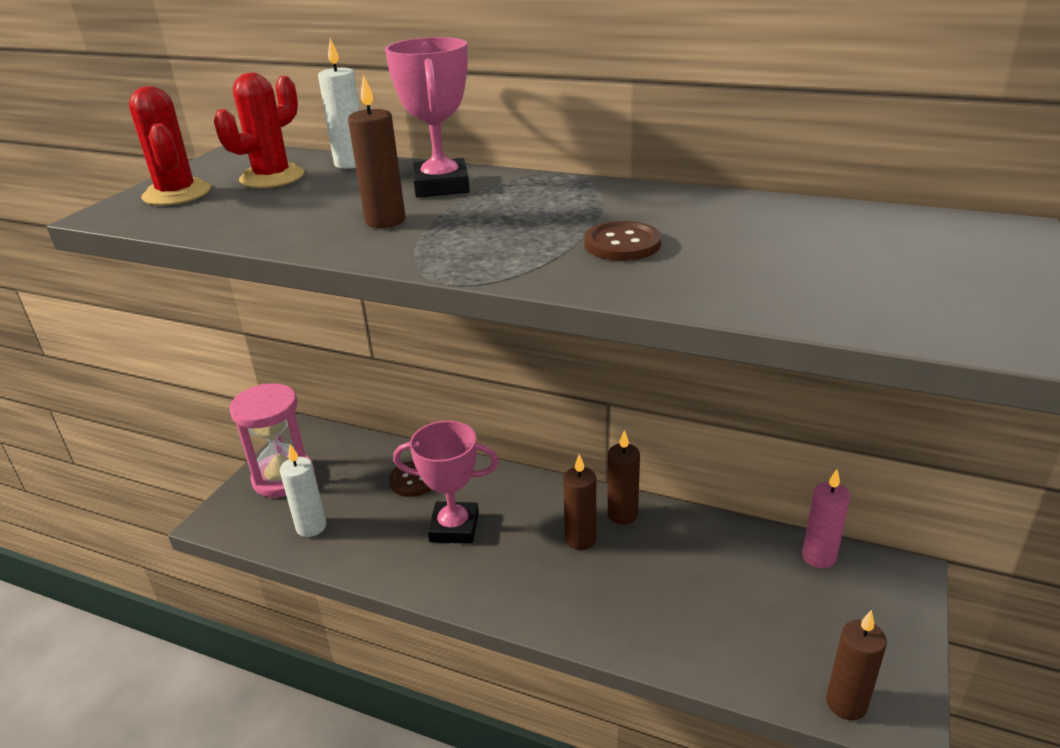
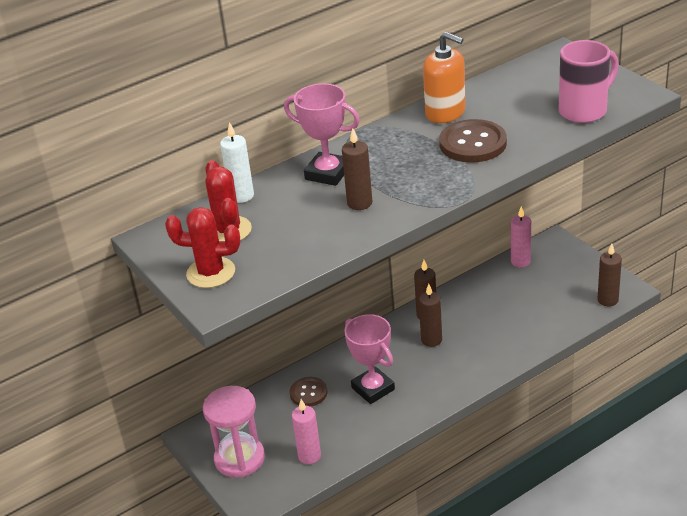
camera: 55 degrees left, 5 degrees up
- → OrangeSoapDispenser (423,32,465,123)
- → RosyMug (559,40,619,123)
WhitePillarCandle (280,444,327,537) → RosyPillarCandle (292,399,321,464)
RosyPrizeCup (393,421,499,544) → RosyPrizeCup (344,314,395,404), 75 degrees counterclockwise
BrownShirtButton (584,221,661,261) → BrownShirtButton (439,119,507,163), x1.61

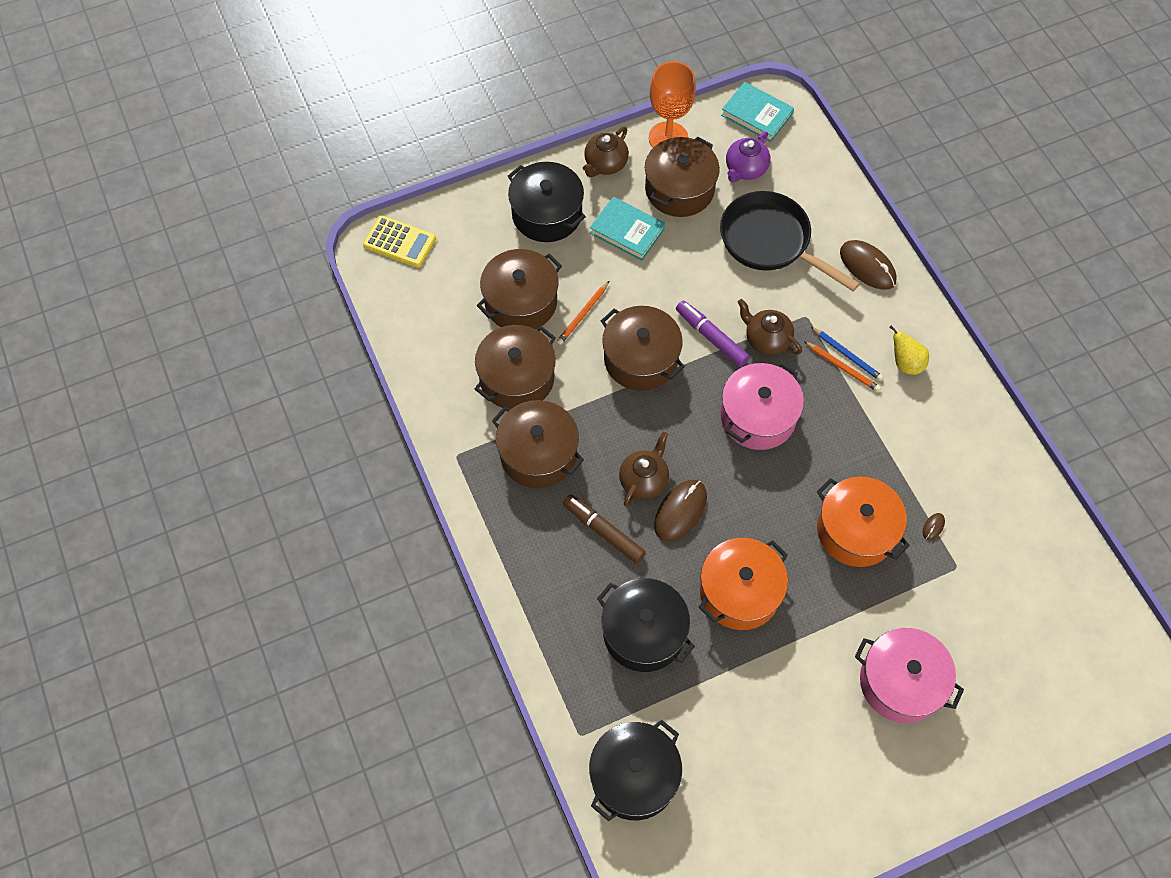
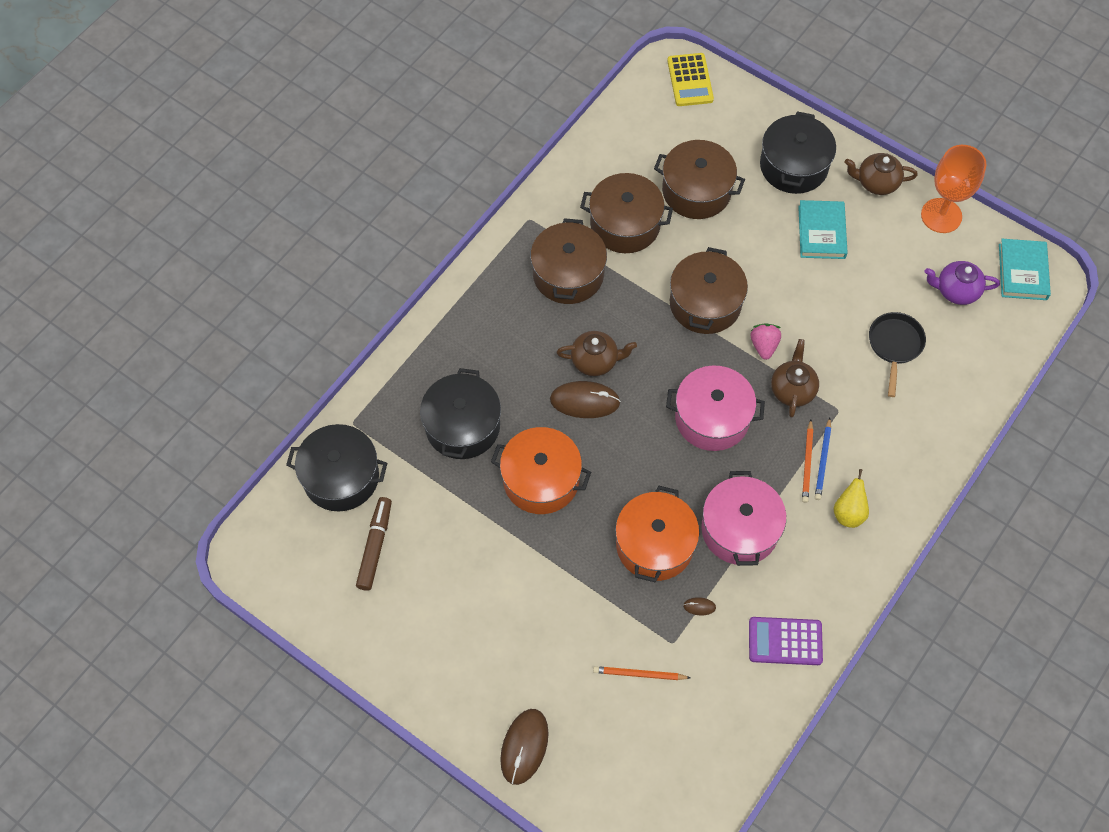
camera: 60 degrees right, 0 degrees up
BrownStockpot (645,137,720,217) → -
- → PurpleAddingMachine (749,617,823,665)
OrangePencil (557,281,609,345) → OrangePencil (593,666,691,680), move
BrownMarker (563,494,646,564) → BrownMarker (356,497,392,591), move
BrownMouse (840,240,897,290) → BrownMouse (500,709,549,785), move
RosyStockpot (855,628,964,723) → RosyStockpot (701,471,786,566), move
PurpleMarker (676,301,750,367) → RosyBerry (751,323,781,360)
JetBlackPan (720,191,860,291) → JetBlackPan (869,312,926,397), x0.61

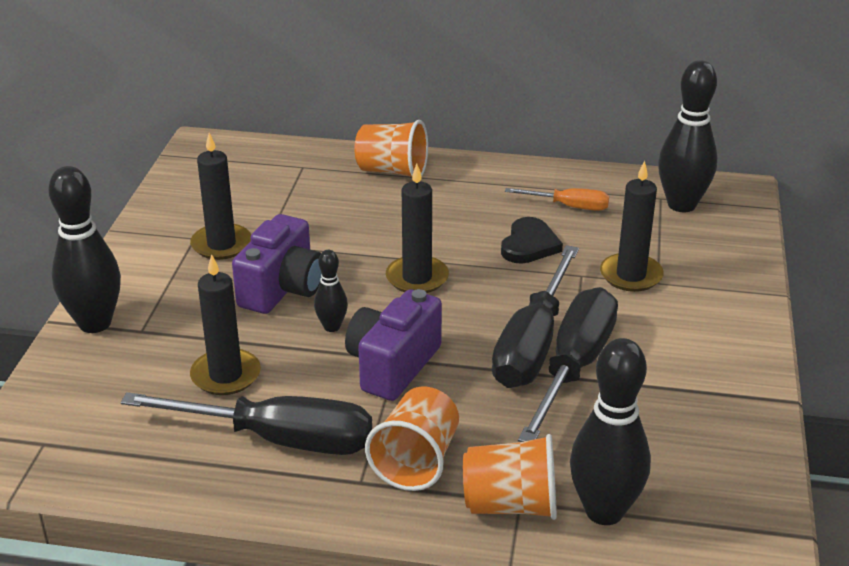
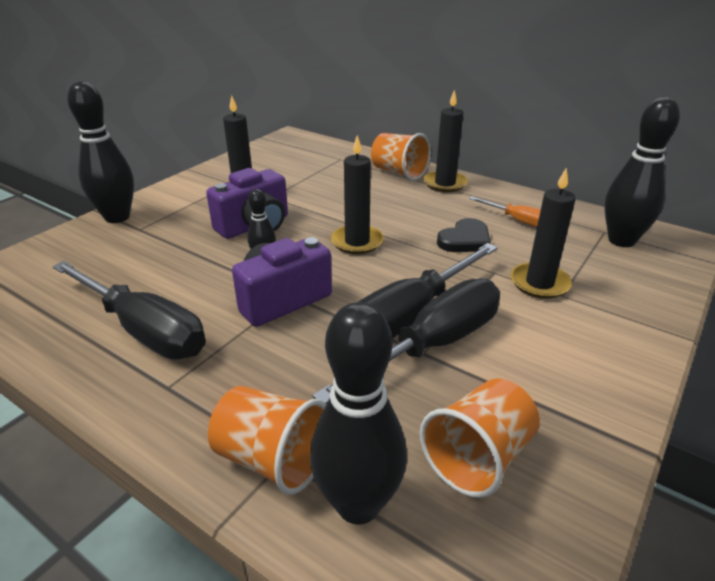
camera: 25 degrees right, 0 degrees up
JetBlackPillarCandle (190,254,261,395) → JetBlackPillarCandle (423,90,468,192), move
OrangeCup (365,387,459,491) → OrangeCup (420,378,540,498), move

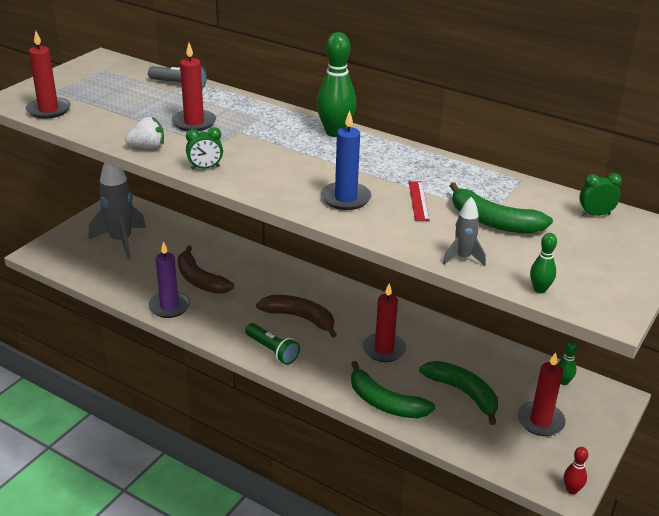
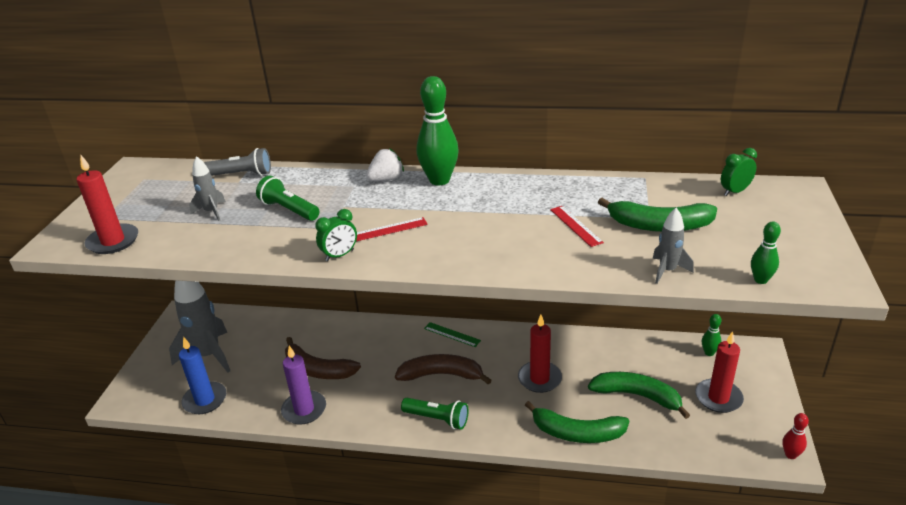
camera: 20 degrees left, 0 degrees up
- → AshGreyRocket (189,156,226,221)
- → CrimsonMeasuringStick (356,217,428,241)
- → LeafGreenMeasuringStick (424,322,481,347)
WhiteBerry (125,117,164,149) → WhiteBerry (366,148,404,181), move
RoyalBluePillarCandle (321,110,371,210) → RoyalBluePillarCandle (179,337,226,414), move
CrimsonPillarCandle (172,43,216,131) → LeafGreenTorch (256,176,319,221)

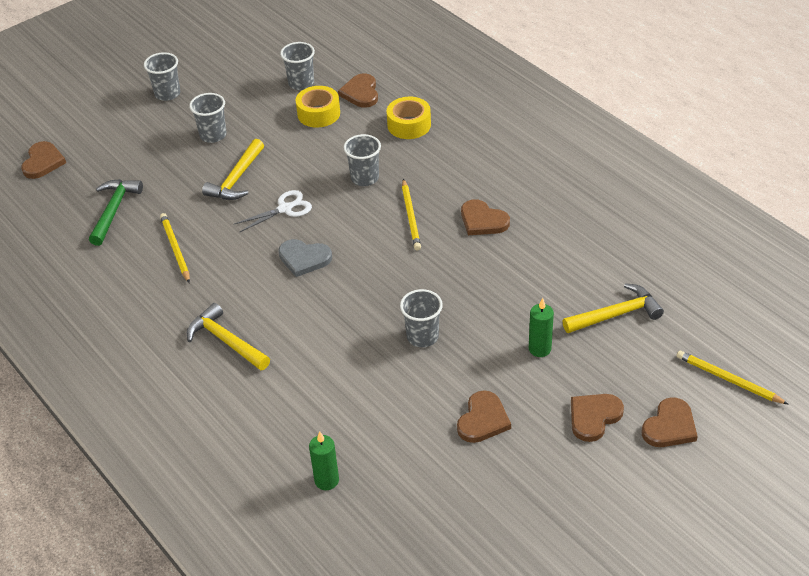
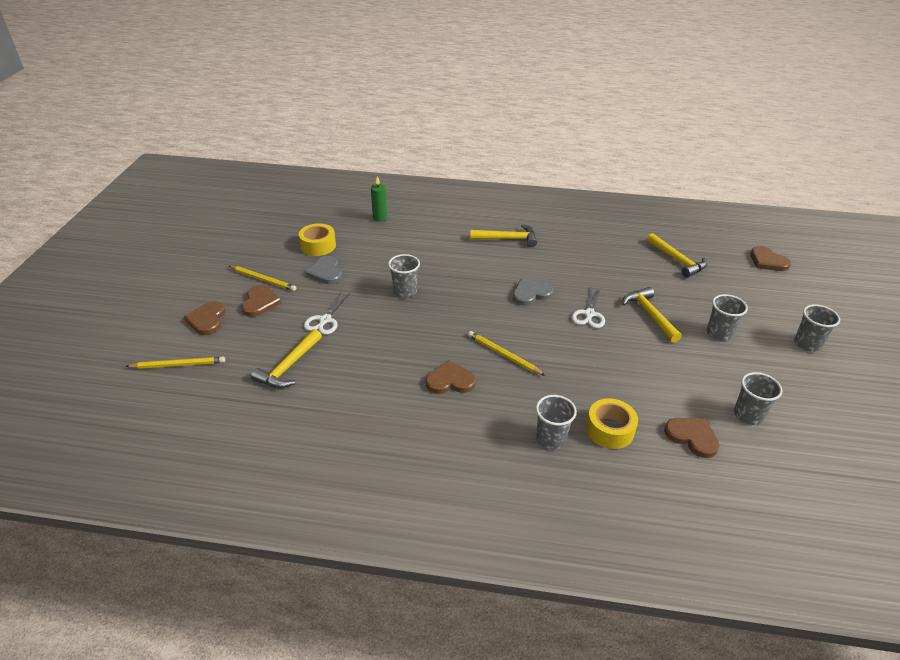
camera: 135 degrees right, 5 degrees down
GoldenPencil (160,213,190,283) → GoldenPencil (229,266,297,291), move
GoldenTape (296,86,340,127) → GoldenTape (299,223,336,256), move
AshGreyCup (344,134,381,186) → AshGreyCup (536,395,577,450), move
LeafGreenPillarCandle (529,298,554,357) → WhiteScissors (304,292,350,335)
LeafGreenHammer (89,179,143,246) → GoldenHammer (647,233,707,278)
BrownHeartShape (457,390,511,443) → AshGreyHeartShape (306,256,342,284)

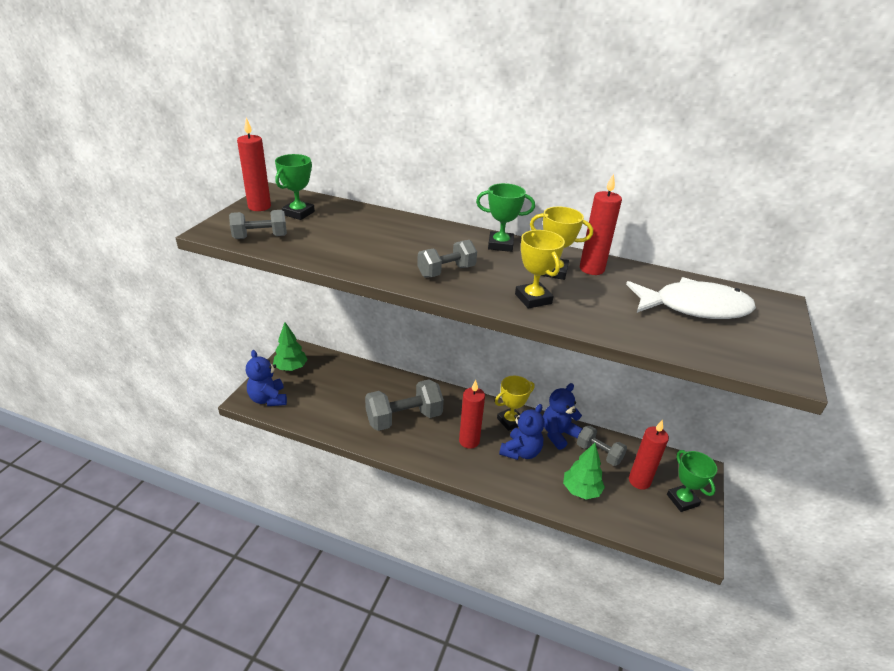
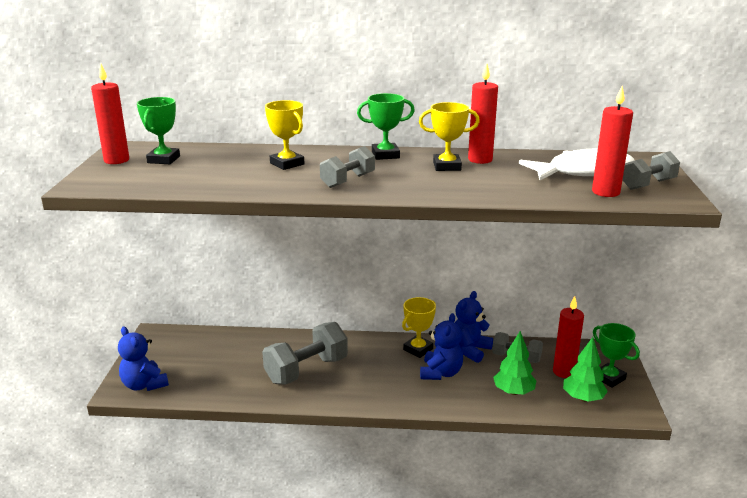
camera: 15 degrees left, 10 degrees down
AshGreyDumbbell (229,210,287,239) → AshGreyDumbbell (623,151,680,190), move
LeafGreenTree (273,322,308,371) → LeafGreenTree (563,337,608,402), move
CrimsonPillarCandle (459,380,485,449) → CrimsonPillarCandle (592,86,633,197), move
GoldenPrizeCup (515,230,565,309) → GoldenPrizeCup (265,100,305,170), move

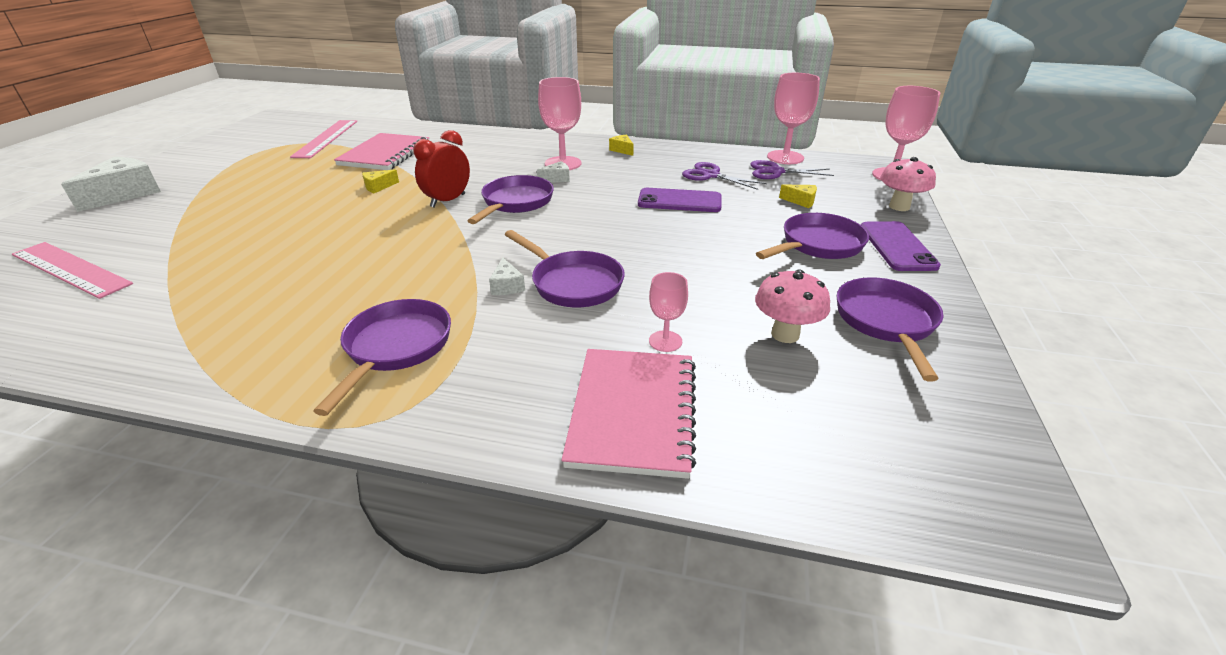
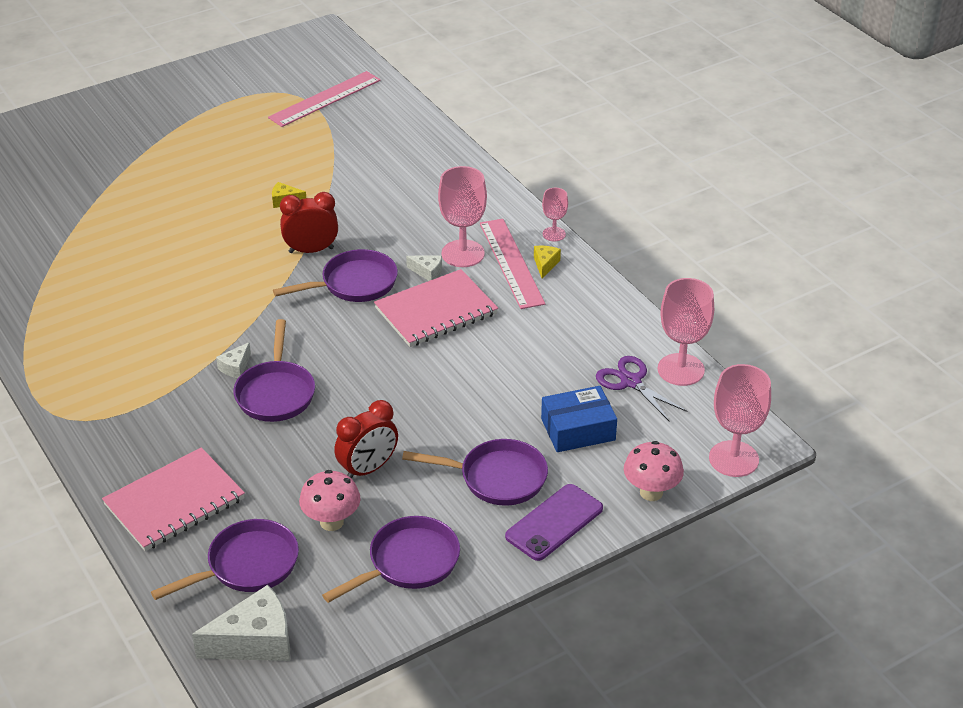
camera: 45 degrees right, 5 degrees up
PurpleSmartphone (638,188,722,212) → -
PurpleScissors (682,162,767,190) → -
- → CrimsonClock (334,400,398,479)
RosyMeasuringStick (12,242,133,299) → RosyMeasuringStick (480,219,545,309), move
WhiteCheese (61,157,161,212) → WhiteCheese (192,585,290,661), move
PurplePan (313,299,451,416) → PurplePan (151,519,299,600), move
RosyNotepad (334,133,430,170) → RosyNotepad (374,269,498,347), move
RosyGoblet (649,272,688,352) → RosyGoblet (542,188,568,241), move
GoldenCheese (779,185,817,208) → RoyalBlueBox (541,386,617,452)

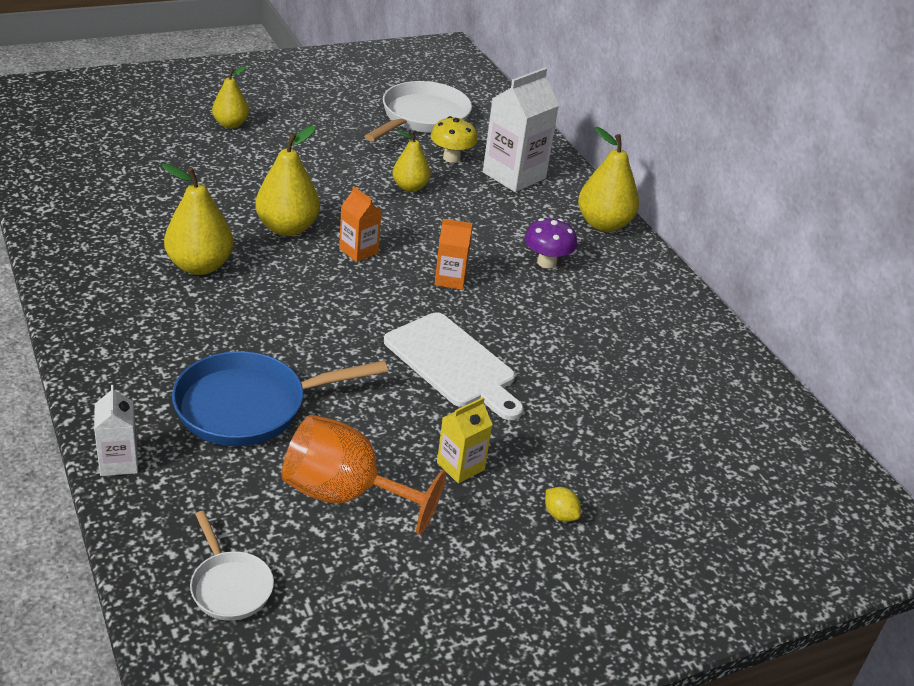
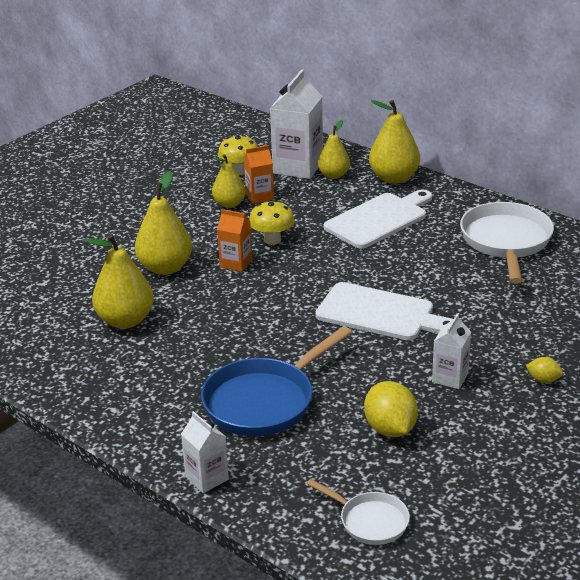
camera: 20 degrees left, 5 degrees down
- → GoldenMushroom (249,200,295,245)
GoldenToyPear (212,66,249,129) → GoldenToyPear (318,120,350,179), move
WhitePan (365,81,472,142) → WhitePan (460,202,554,284), move
OrangeMilkCarton (434,219,472,290) → OrangeMilkCarton (244,145,274,204), move
OrangeGoblet (281,415,446,535) → GoldenToyLemon (364,381,418,437)
PurpleMushroom (525,218,577,269) → WhiteCuttingBoard (324,189,432,249)
GoldenMilkCarton (437,397,493,483) → WhiteMilkCarton (432,313,471,389)

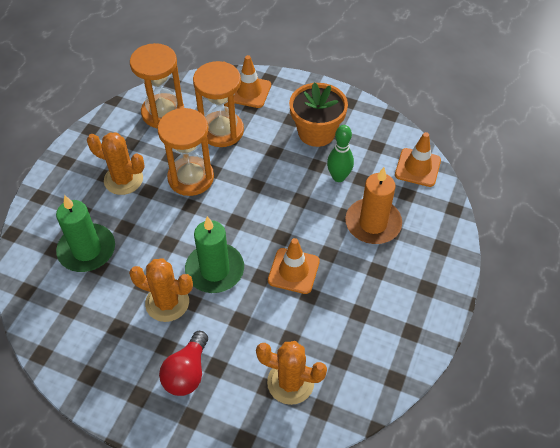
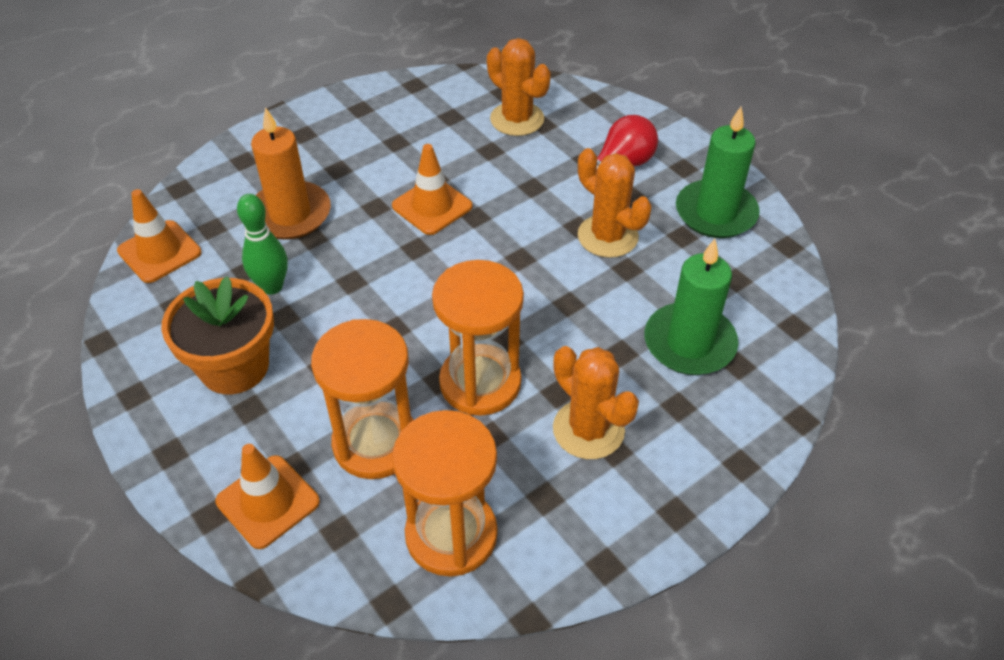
camera: 150 degrees left, 5 degrees down
LeafGreenPillarCandle (185,216,244,293) → LeafGreenPillarCandle (676,107,760,238), move

